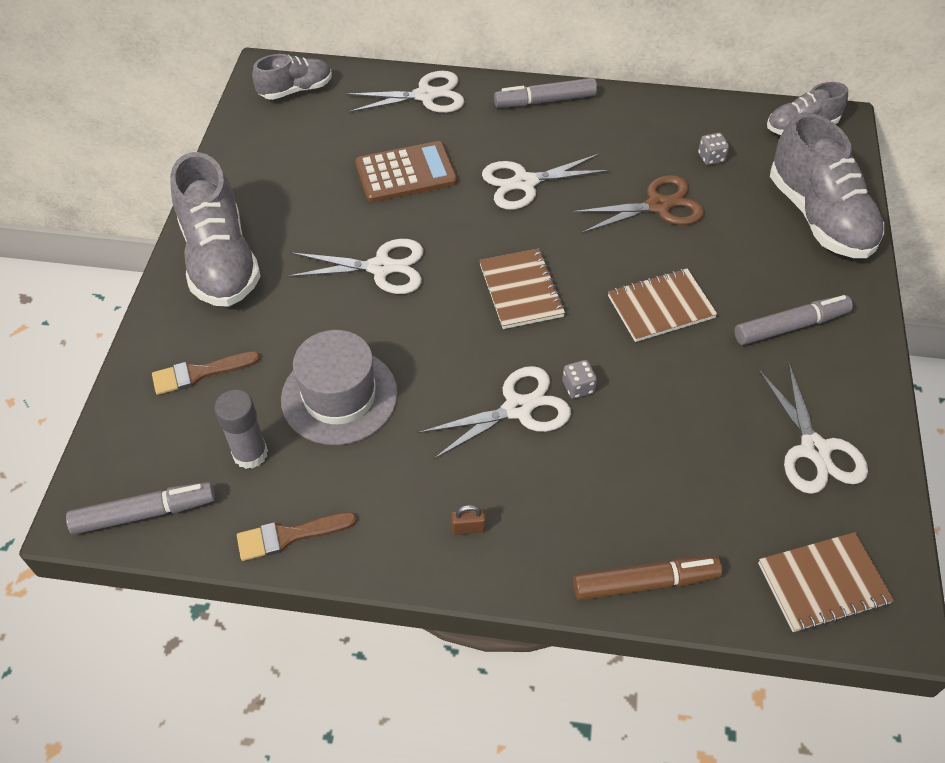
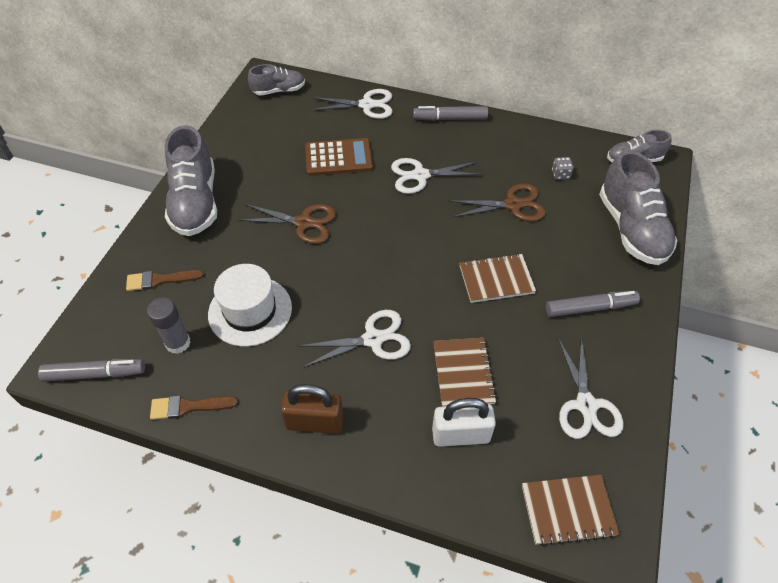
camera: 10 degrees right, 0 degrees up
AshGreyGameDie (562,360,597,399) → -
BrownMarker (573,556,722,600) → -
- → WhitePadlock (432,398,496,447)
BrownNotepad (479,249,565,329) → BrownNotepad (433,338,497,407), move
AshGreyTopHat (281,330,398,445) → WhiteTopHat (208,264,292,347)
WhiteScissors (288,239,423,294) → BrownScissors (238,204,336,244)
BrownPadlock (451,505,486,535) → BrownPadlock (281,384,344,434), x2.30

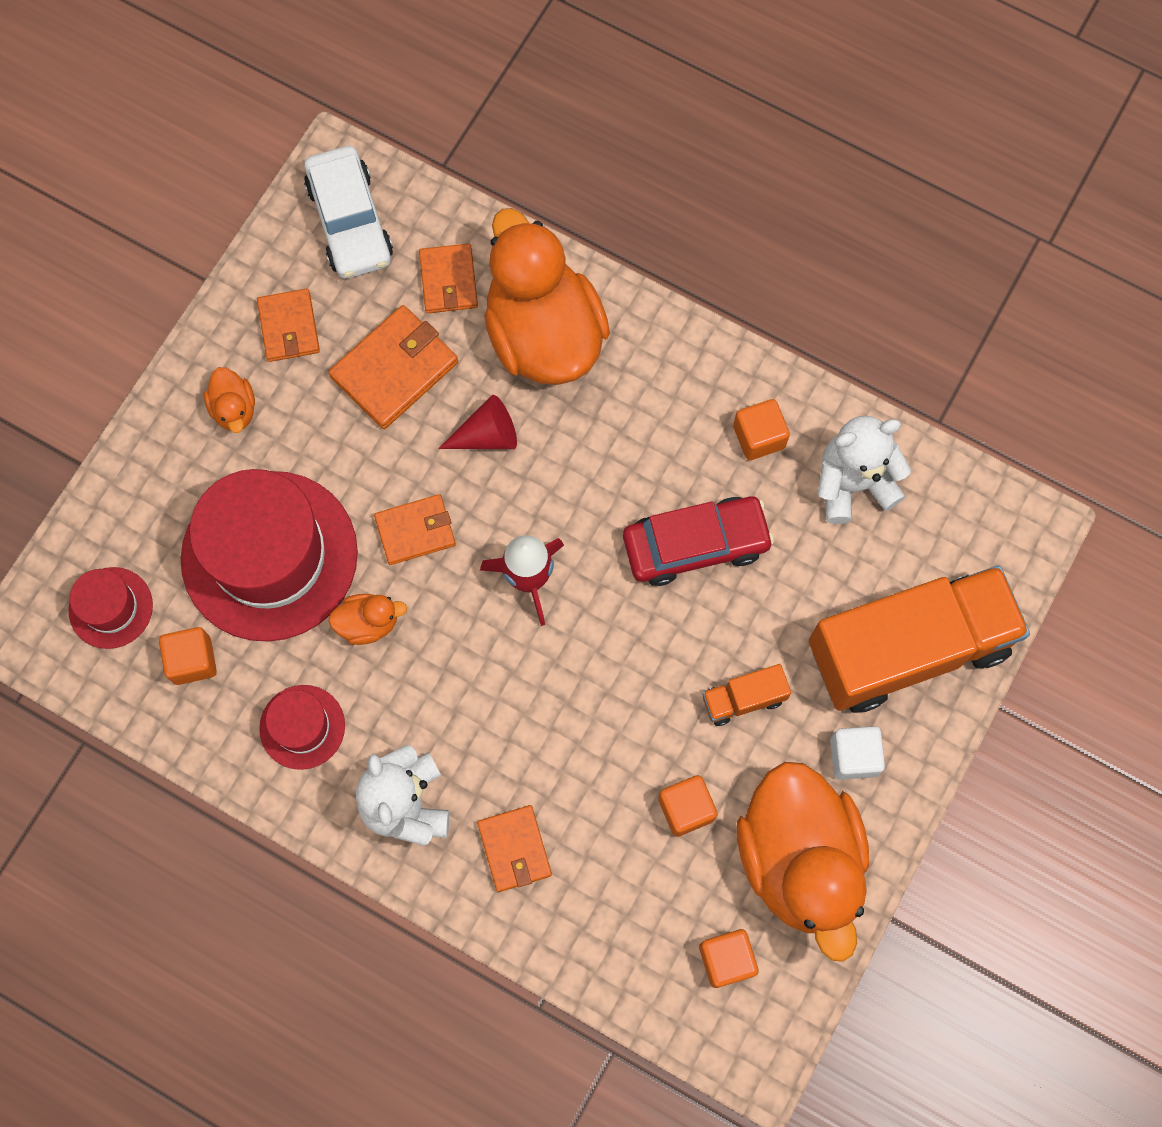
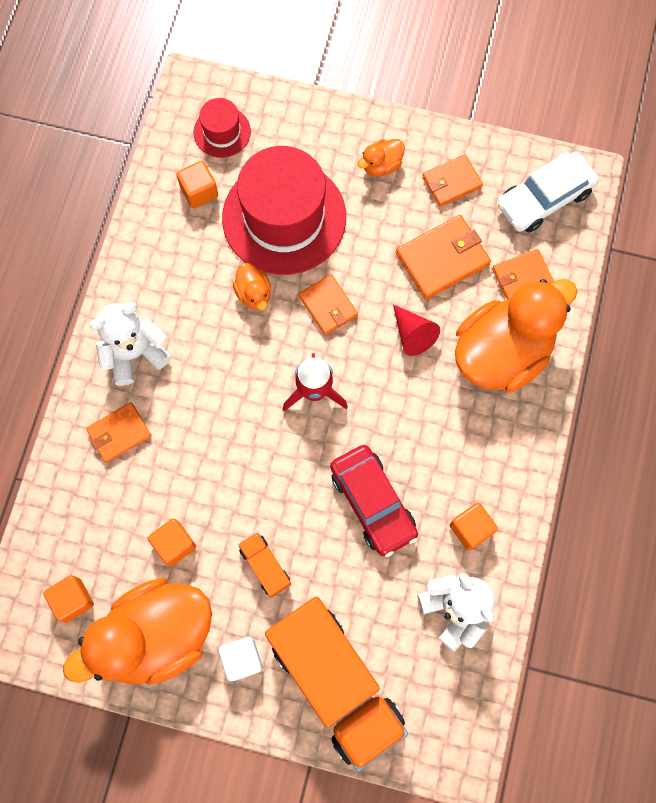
camera: 75 degrees right, 0 degrees up
CrimsonTopHat (259,685,345,770) → -
OrangeWallet (329,305,458,429) → OrangeWallet (396,215,491,300), 60 degrees counterclockwise

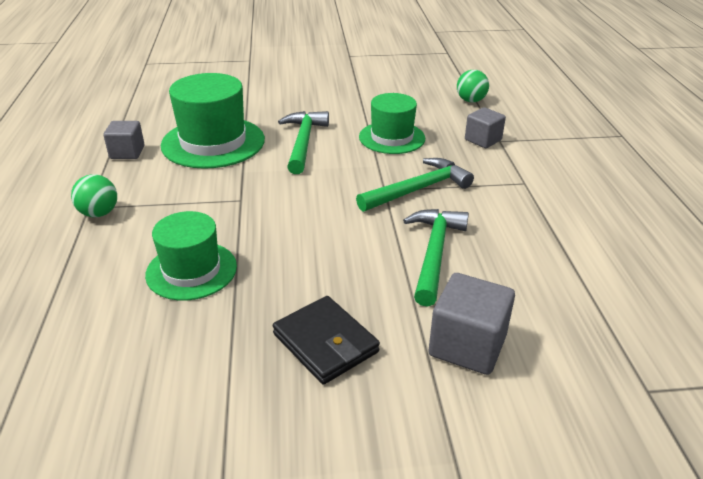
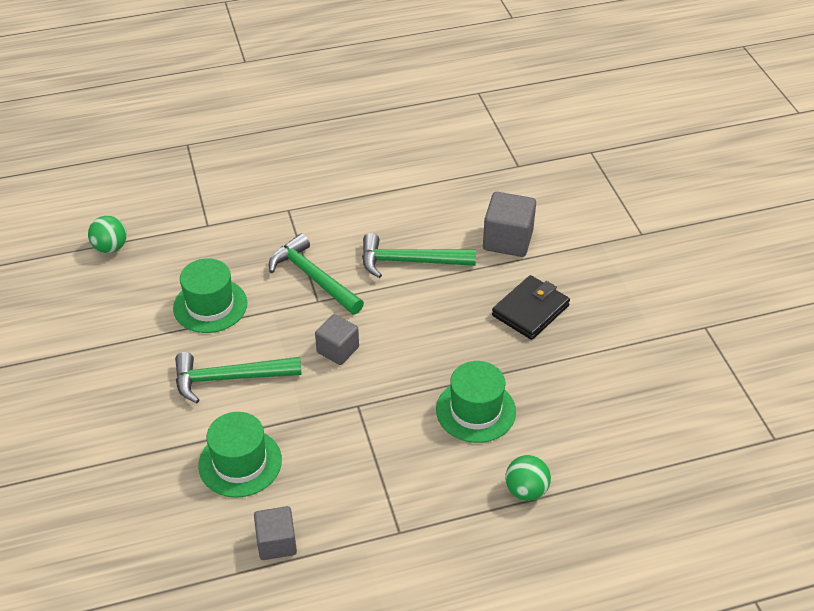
camera: 100 degrees left, 10 degrees up
LeafGreenPlayBall (71,174,117,217) → LeafGreenPlayBall (505,455,551,501), move
AshGreyBlock (465,107,506,148) → AshGreyBlock (315,314,359,365), move
LeafGreenTopHat (161,73,265,169) → LeafGreenTopHat (198,412,282,498), x0.66

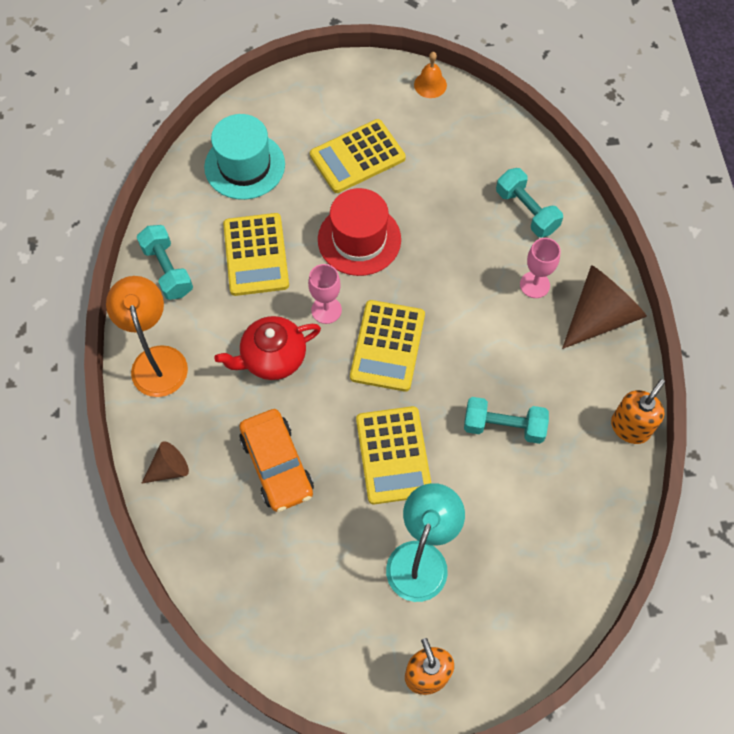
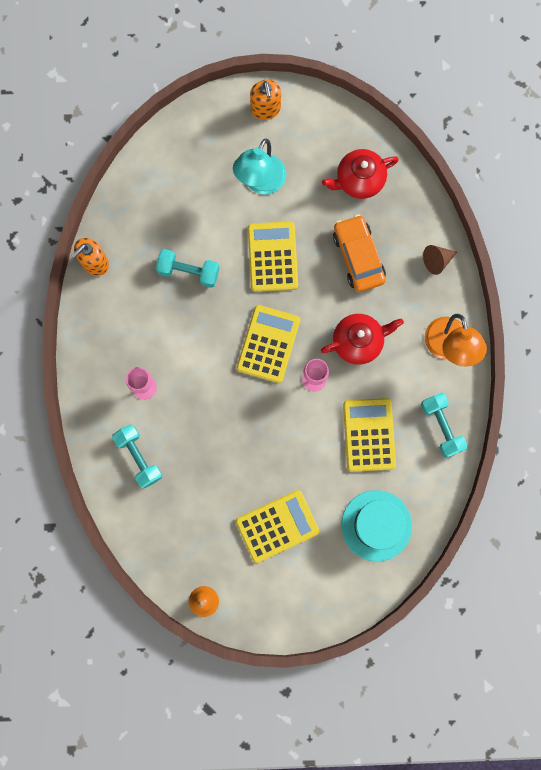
camera: 175 degrees left, 15 degrees up
CrimsonTopHat (318,188,401,276) → -
BrownCone (562,265,647,349) → -
- → CrimsonTeapot (322,149,399,199)

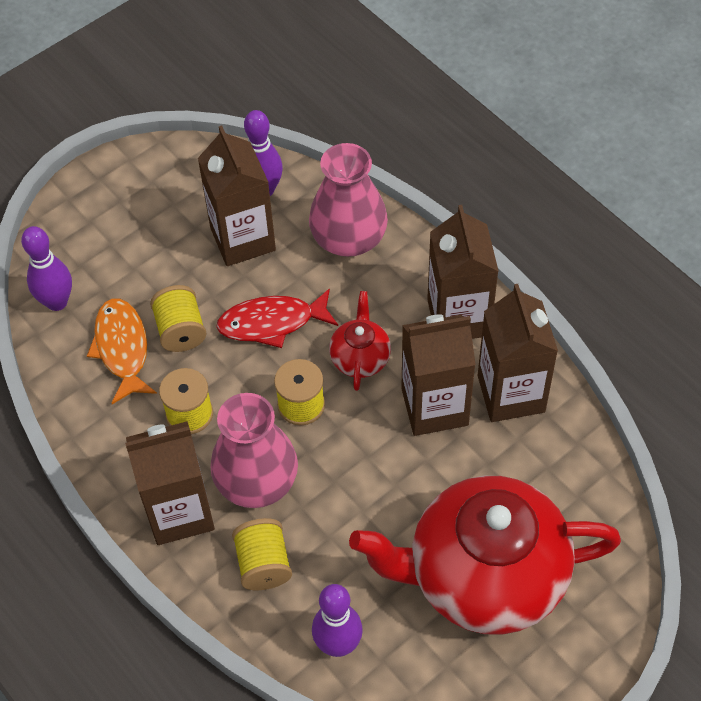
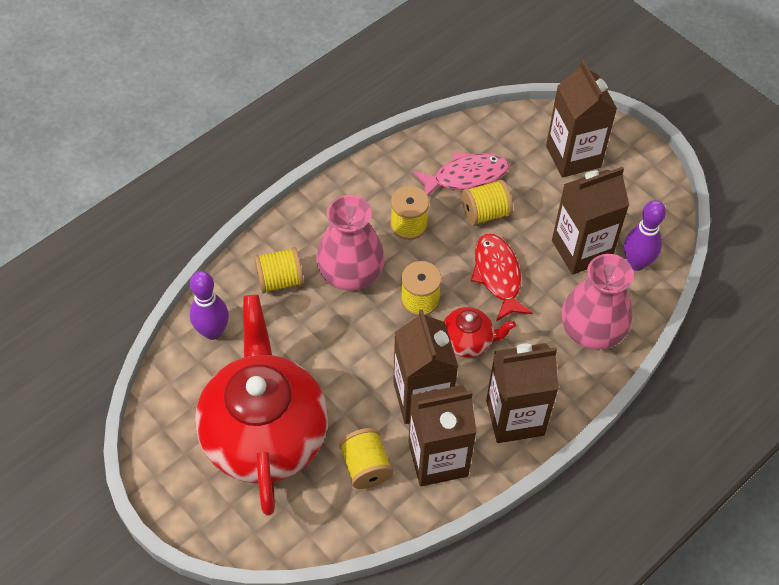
camera: 85 degrees right, 0 degrees up
PurpleSkittle (21,226,72,311) → -
- → GoldenSpool (339,428,393,489)
BrownMilkCarton (125,421,215,545) → BrownMilkCarton (546,60,617,178), move
OrangeFish (87,298,157,404) → RosyFish (413,152,509,196)

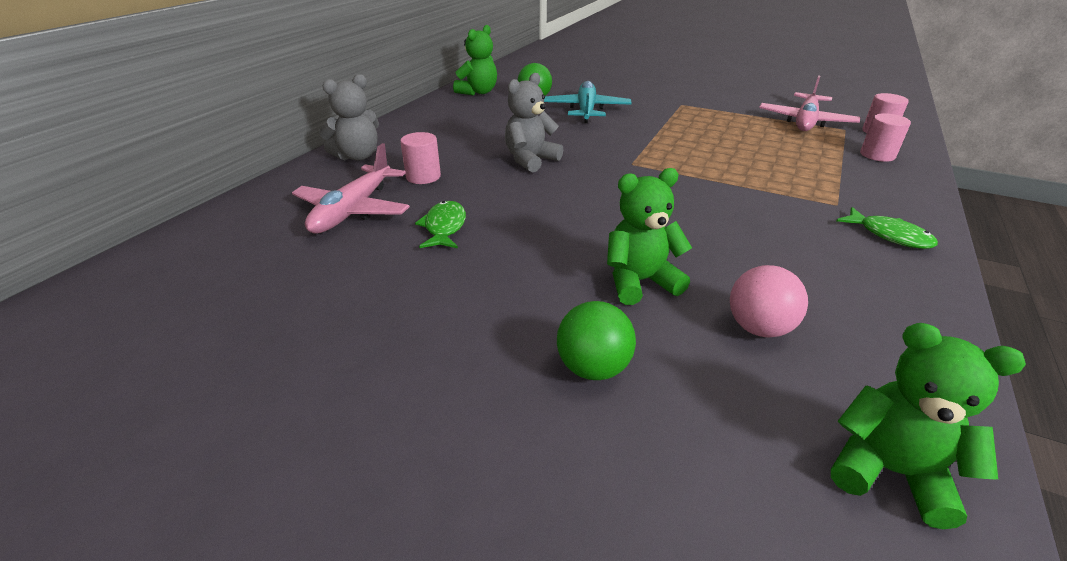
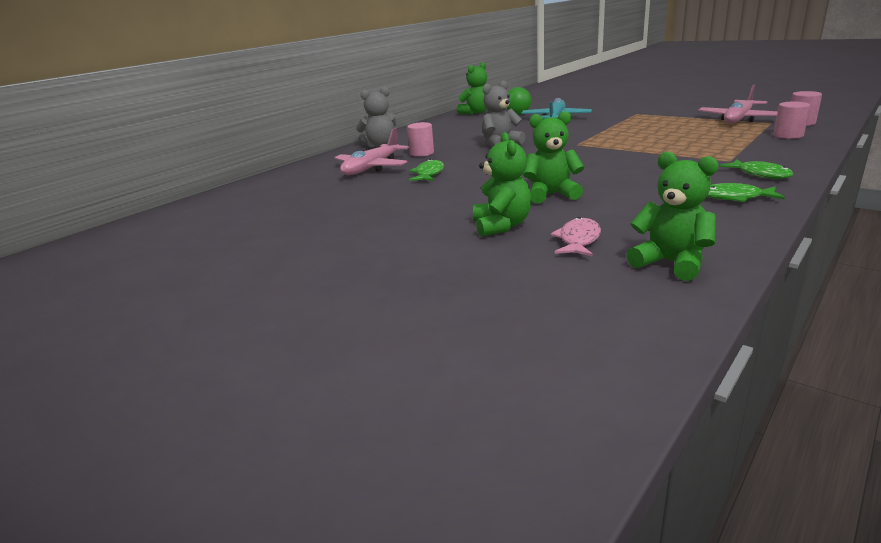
camera: 15 degrees right, 10 degrees down
RosyPlayBall (730,265,808,337) → -
- → RosyFish (551,217,601,257)
- → LeafGreenFish (707,183,785,202)
LeafGreenPlayBall (557,301,636,380) → LeafGreenTeddy (473,132,532,237)

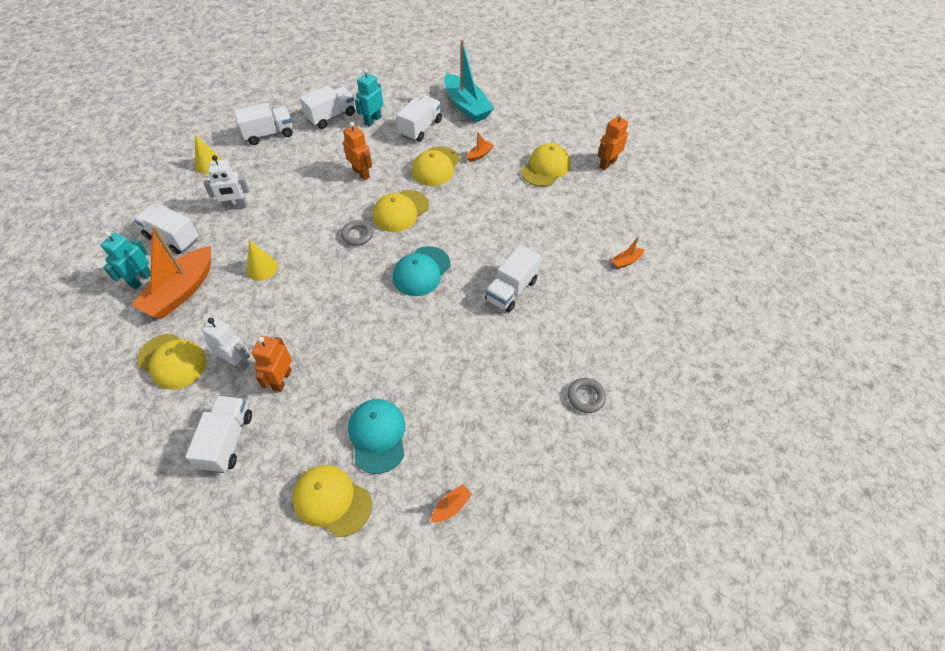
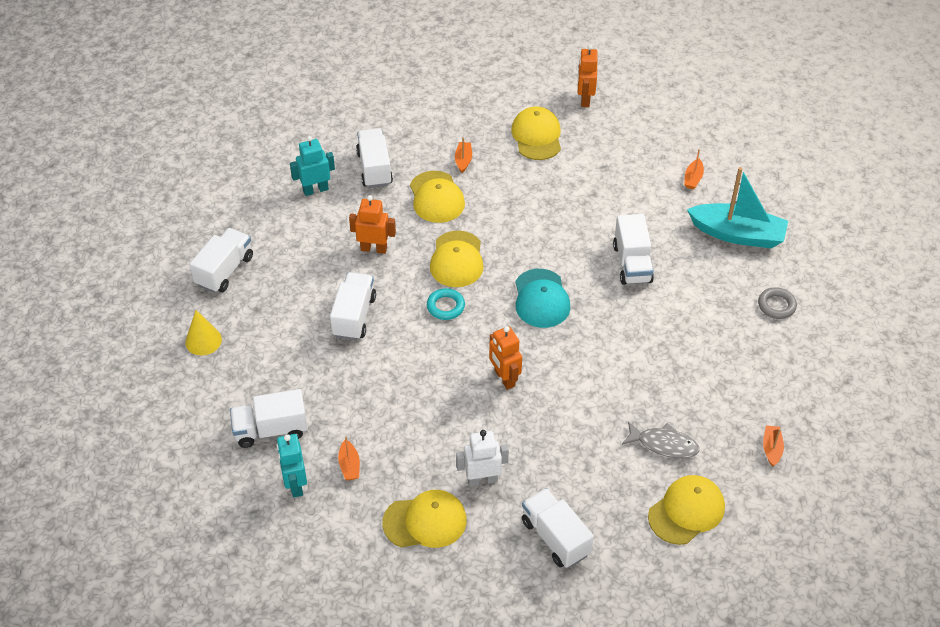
camera: 40 degrees left, 5 degrees down
WhiteRobotFigure (204,155,249,210) → -
GoldenCone (246,240,278,281) → -
OrangeRobotFigure (252,336,292,392) → OrangeRobotFigure (489,326,522,390), move
WhiteLorry (300,85,355,129) → WhiteLorry (330,272,376,340), move
TealBoat (444,40,494,123) → TealBoat (687,167,788,248), move
TealPeakedCap (348,399,405,474) → AshGreyFish (622,421,699,458)
AshGreyTorus (341,220,373,246) → TealTorus (427,288,465,320)
GoldenPeakedCap (292,465,372,537) → GoldenPeakedCap (648,475,725,545), 150 degrees clockwise
TealRobotFigure (355,69,383,127) → TealRobotFigure (290,136,335,196), 75 degrees clockwise
OrangeBoat (132,225,211,318) → OrangeBoat (338,436,360,480), x0.42

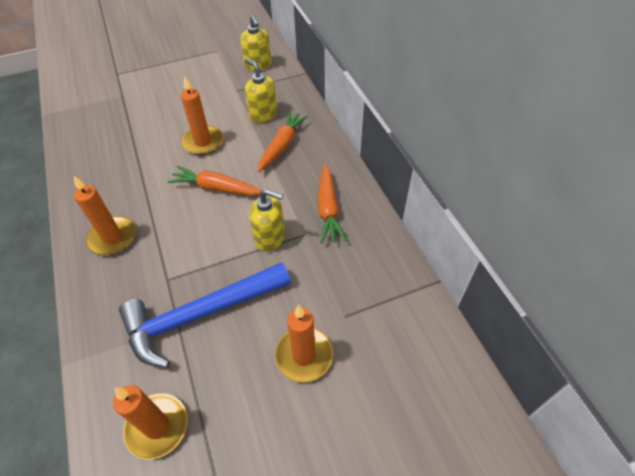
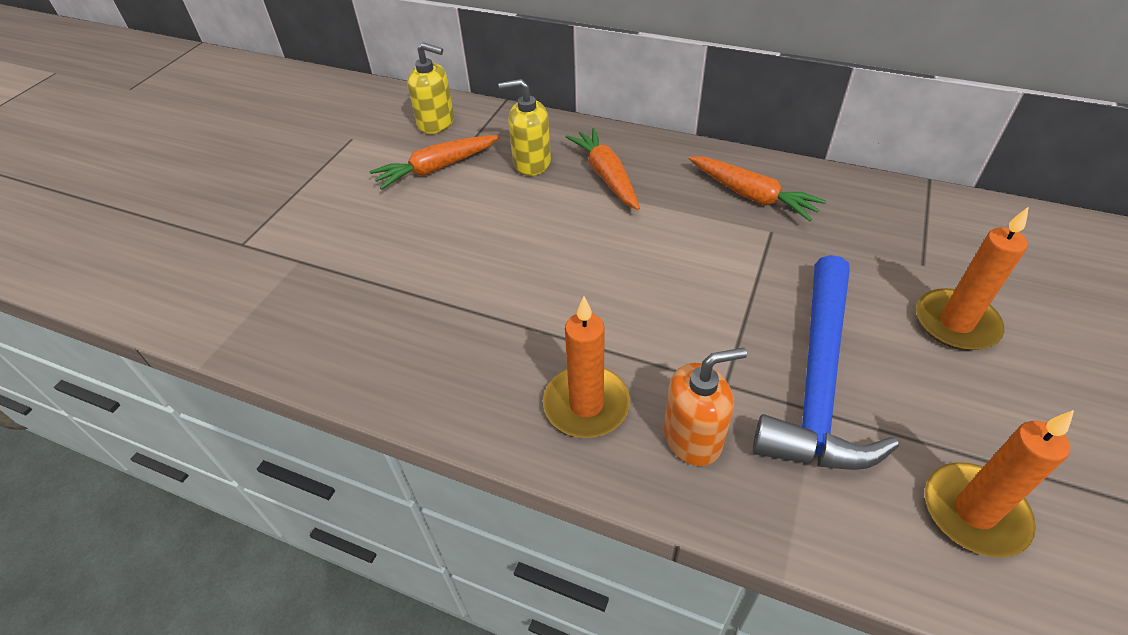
camera: 45 degrees left, 5 degrees down
OrangePillarCandle (181,76,223,155) → -
GoldenSoapDispenser (249,189,285,252) → -
- → OrangeSoapDispenser (664,347,747,466)
OrangeRootVegetable (167,166,261,196) → OrangeRootVegetable (370,135,499,190), move

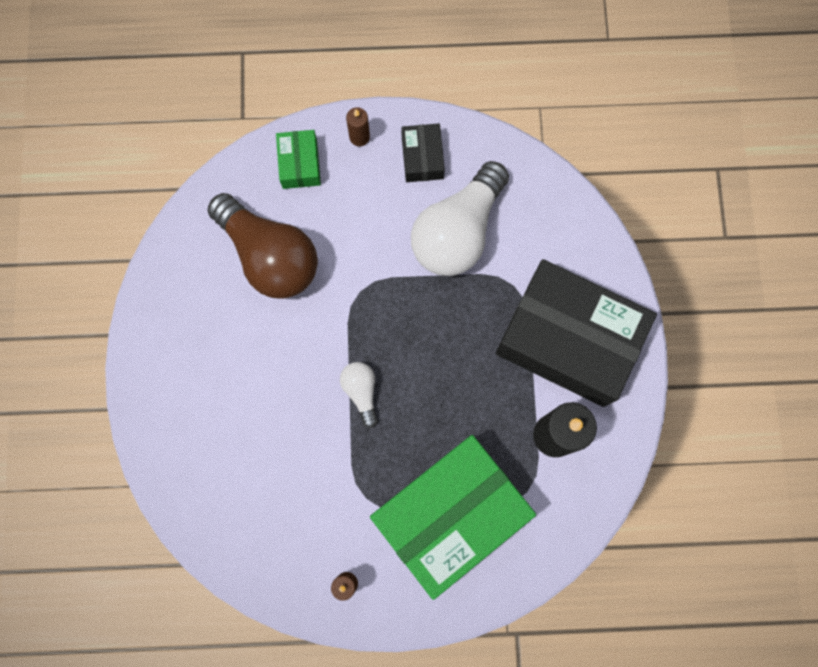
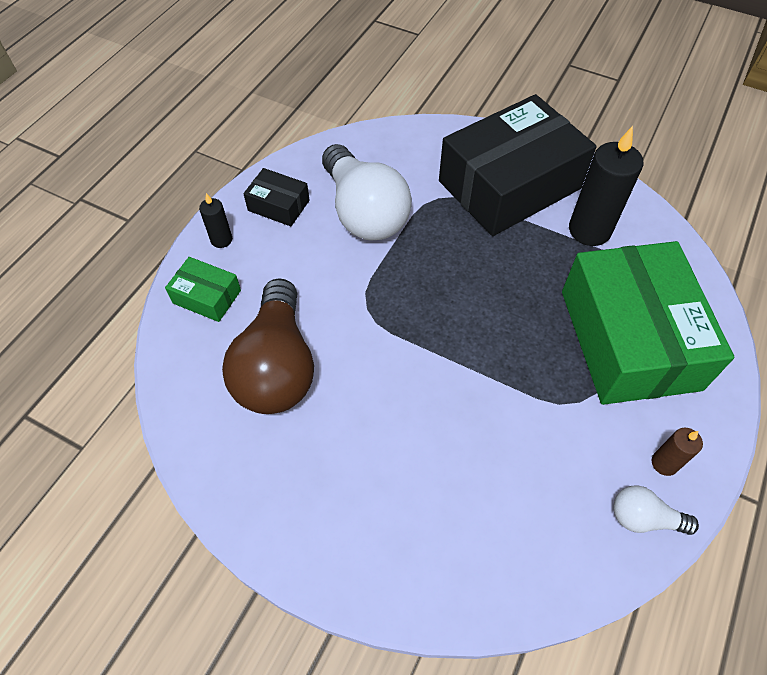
camera: 60 degrees left, 20 degrees down
WhiteLightBulb (340,362,378,428) → WhiteLightBulb (613,485,699,535), move
BrownPillarCandle (346,107,370,146) → JetBlackPillarCandle (199,193,232,248)
BrownLightBulb (207,193,318,299) → BrownLightBulb (222,279,314,414), 105 degrees clockwise

